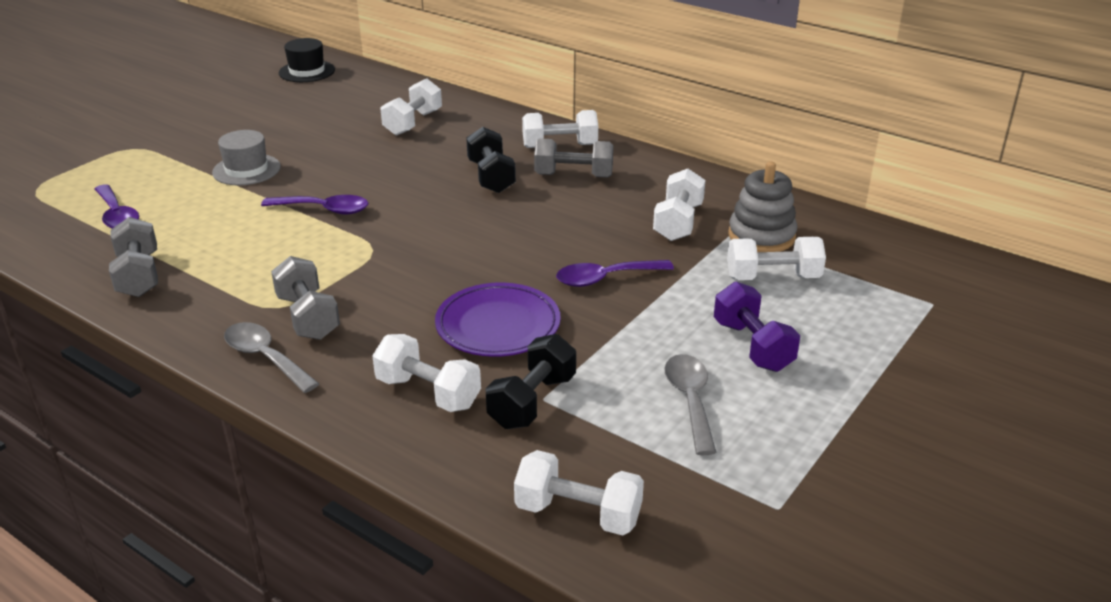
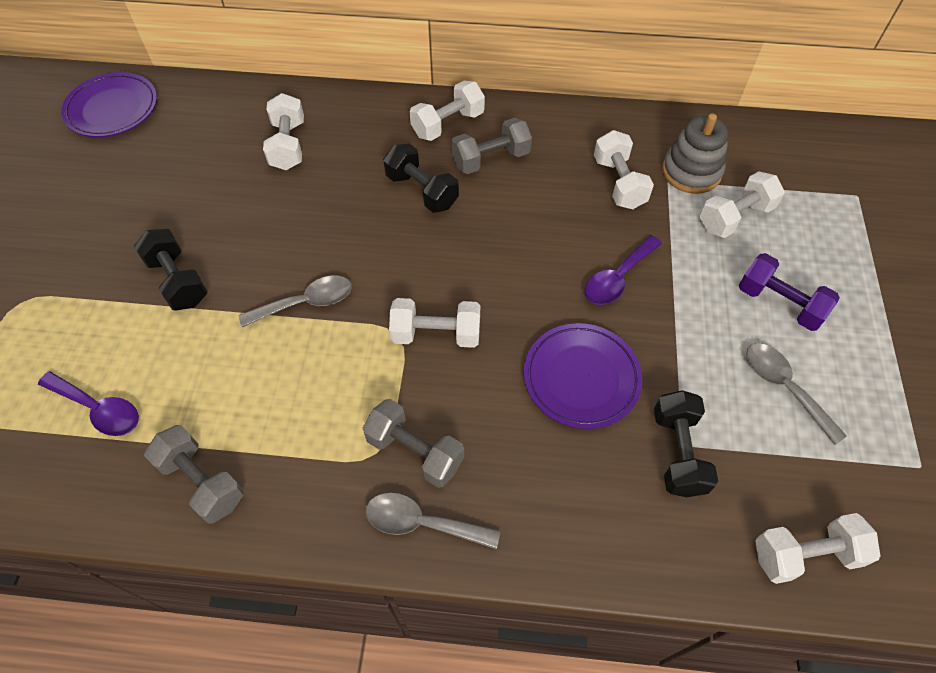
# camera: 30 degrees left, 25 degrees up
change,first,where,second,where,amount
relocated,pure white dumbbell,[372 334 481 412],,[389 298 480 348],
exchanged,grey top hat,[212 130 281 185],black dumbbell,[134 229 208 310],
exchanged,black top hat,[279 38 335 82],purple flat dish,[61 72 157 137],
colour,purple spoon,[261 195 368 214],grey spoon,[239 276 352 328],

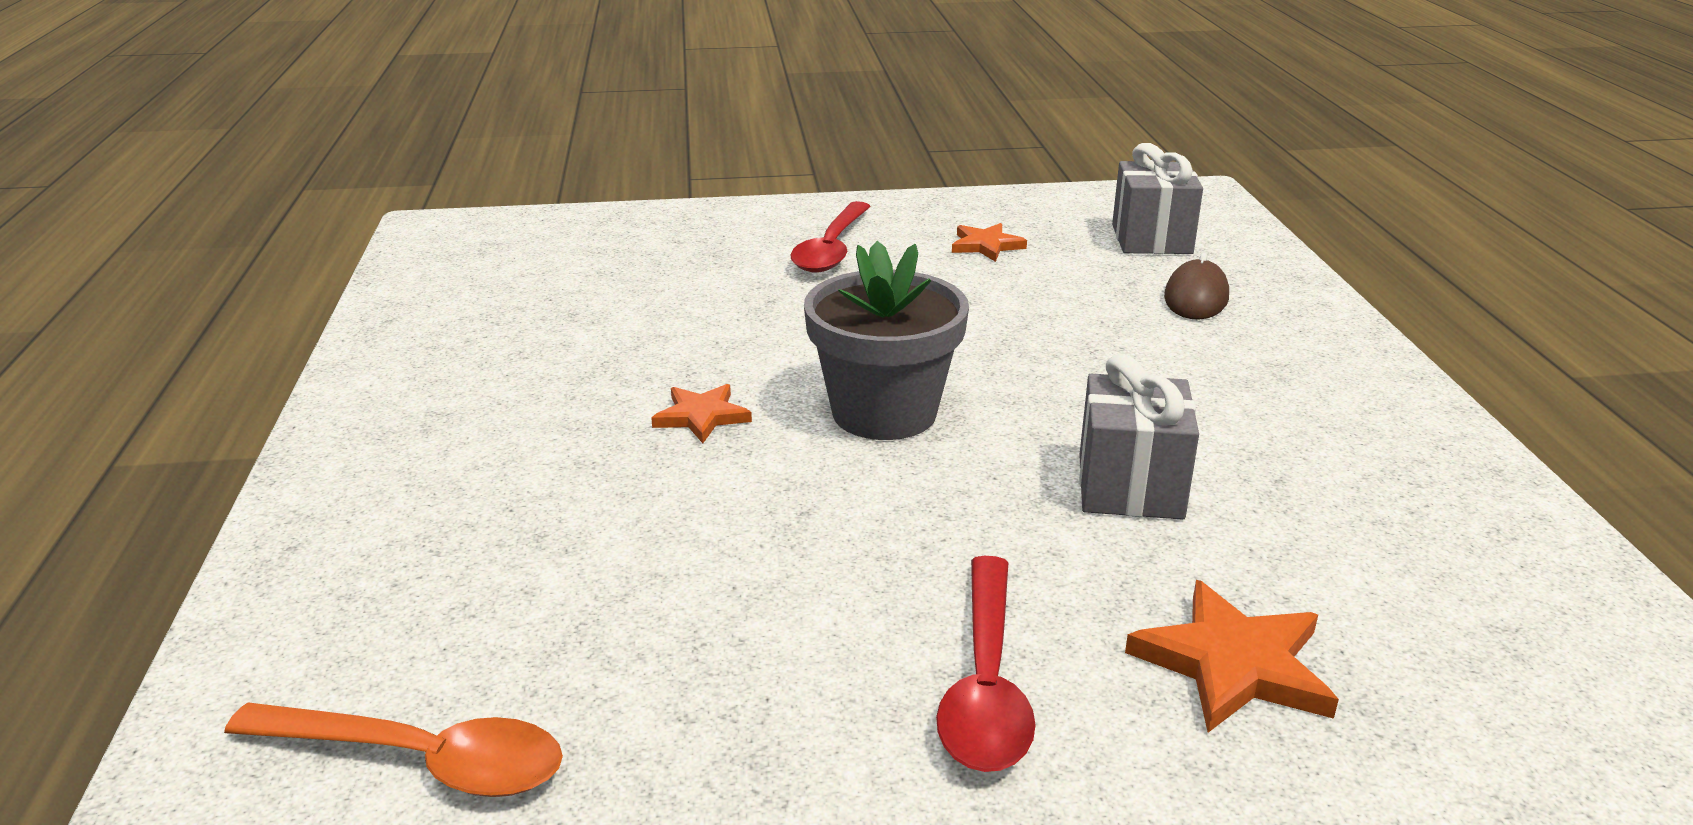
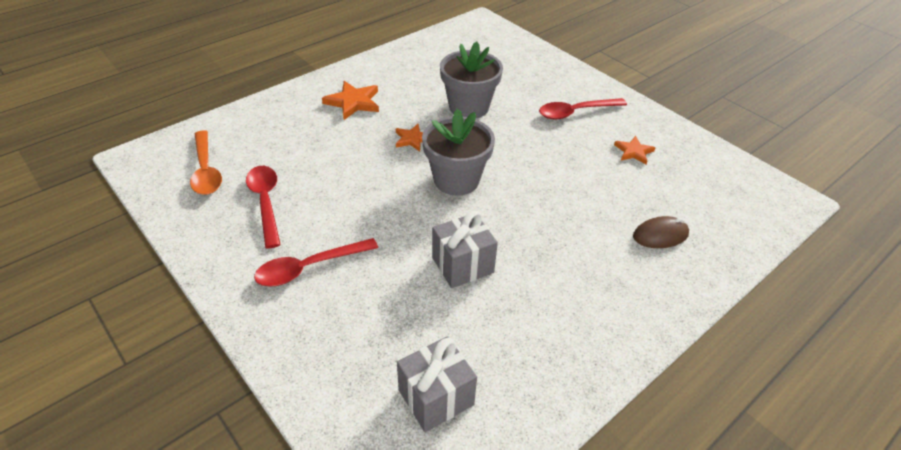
# camera: 55 degrees right, 15 degrees up
change,first,where,second,where,amount
appeared,,,scarlet spoon,[246 166 281 249],
appeared,,,grey potted plant,[440 41 503 118],
relocated,grey present,[1112 143 1203 254],,[397 336 477 432],
relocated,orange-coloured five-pointed star,[1125 580 1339 733],,[322 81 379 120],

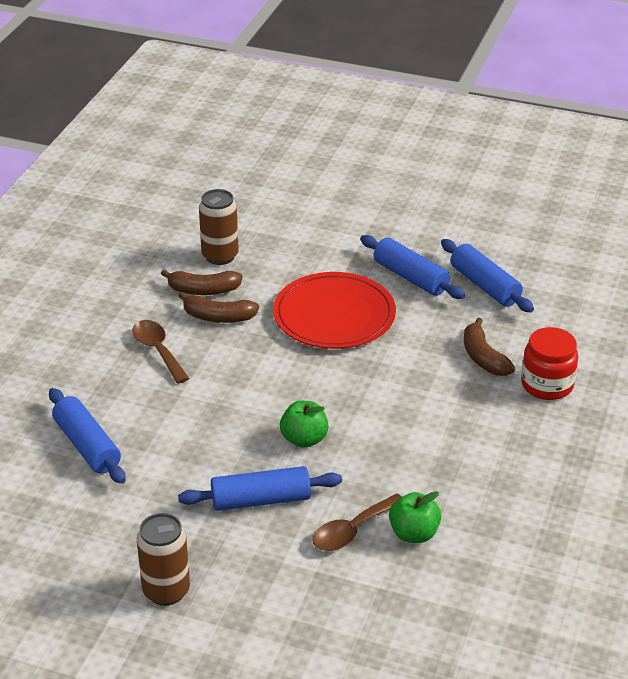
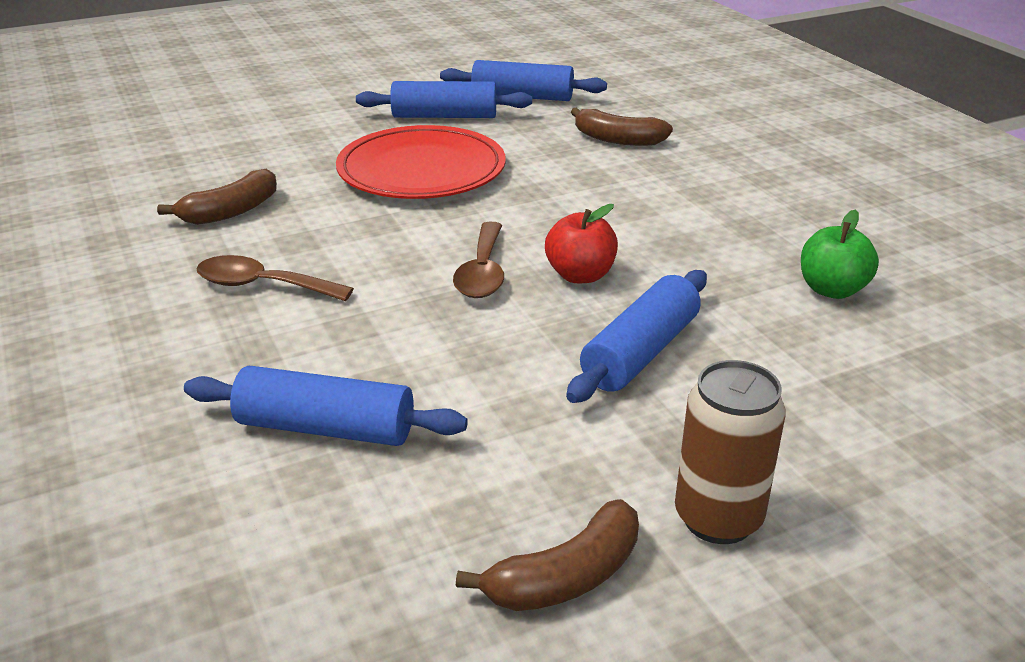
# camera: 45 degrees left, 5 degrees down
change,first,where,second,where,amount
missing,russet soda can,[199 189 238 265],,,
missing,scarlet jam jar,[521 327 578 400],,,
relocated,russet toy banana,[178 292 259 323],,[456 499 639 611],
relocated,russet spoon,[312 494 402 551],,[453 222 504 298],
colour,leaf-green apple fruit,[280 401 329 448],scarlet apple fruit,[545 204 618 283],

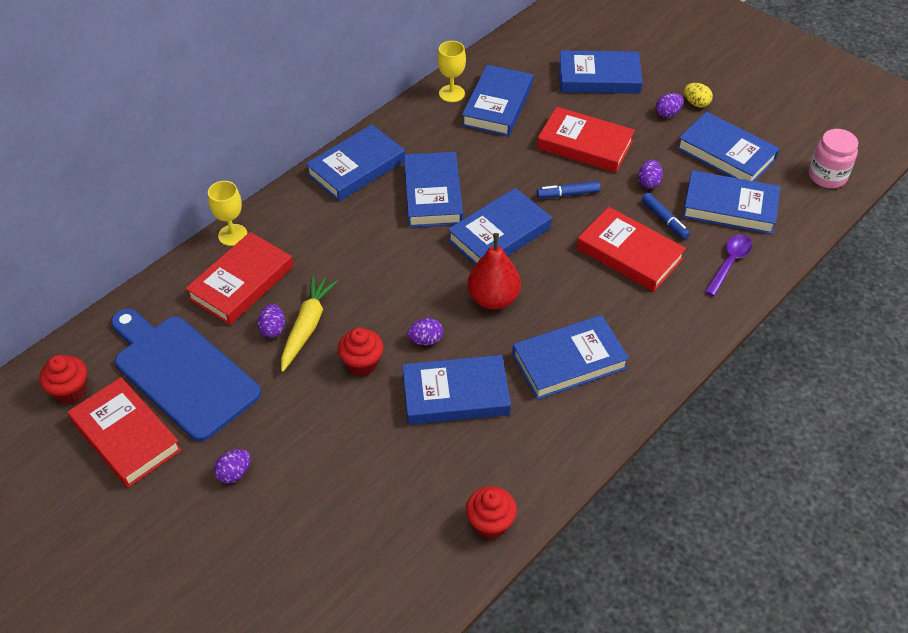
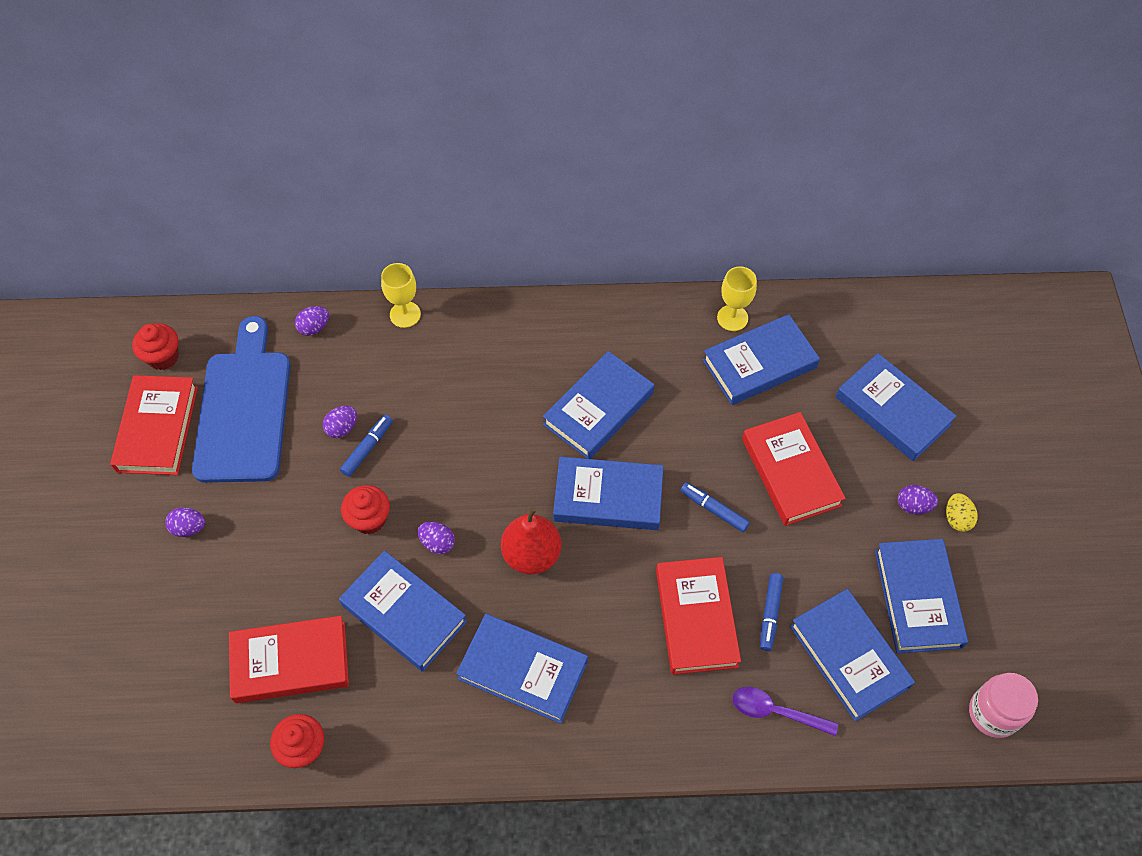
# camera: 45 degrees right, 10 degrees up
change,first,where,second,where,amount
missing,blue hardback,[305 124 405 201],,,
relocated,scarlet hardback,[185 232 293 325],,[229 616 349 703],
relocated,purple toy egg,[638 160 663 189],,[295 306 329 336],
exchanged,golden root vegetable,[281 275 338 372],blue felt pen,[340 415 393 477],
spun,purple spoon,[705 235 752 296],,[732 687 838 736],150 degrees counterclockwise

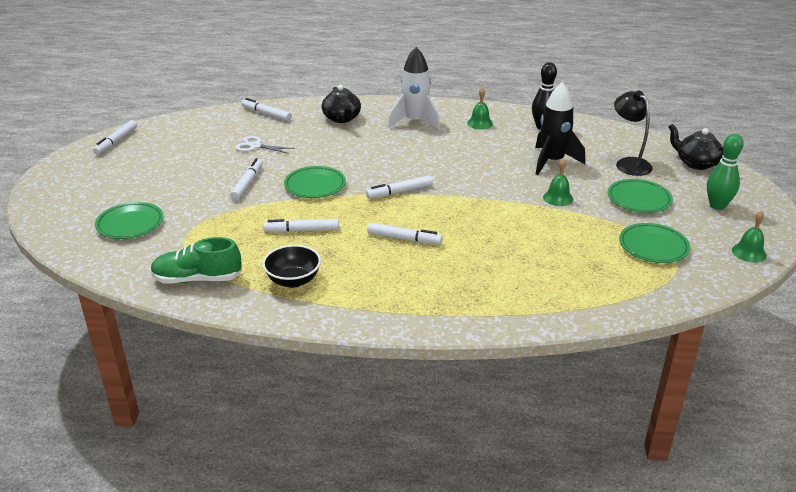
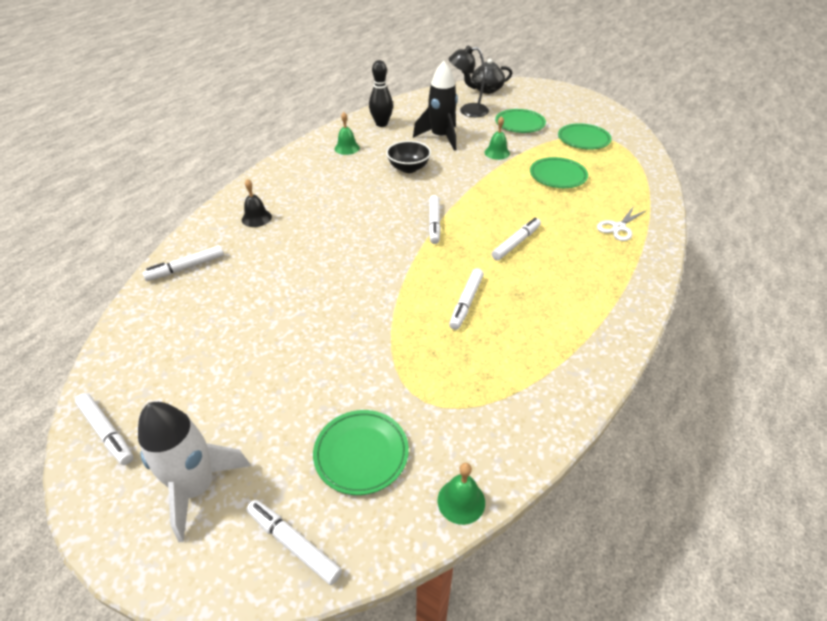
# camera: 65 degrees left, 10 degrees up
change,first,where,second,where,amount
missing,leaf-green shoe,[151 237 242 283],,,
missing,leaf-green tenpin,[707 134 744 210],,,
relocated,pure white felt pen,[230 158 263 200],,[246 500 342 585],
relocated,pure white pair of scissors,[235 136 295 154],,[597 206 647 241],
relocated,black serving bowl,[262 245 321 288],,[386 141 431 173],
relocated,leaf-green flat dish,[284 166 346 198],,[530 157 588 188],
relocated,pure white toy rocket,[388 47 441 130],,[138 402 251 542],
relocated,leaf-green hand bell,[732 211 767 263],,[438 463 485 525],
exchanged,black teapot,[322 85 361 123],black hand bell,[242 179 272 227],

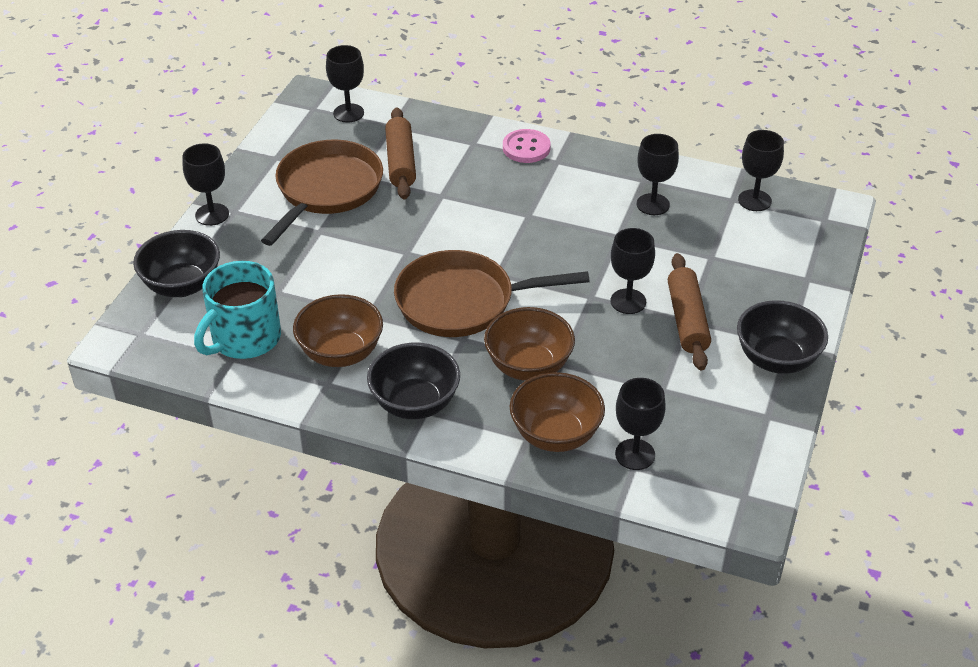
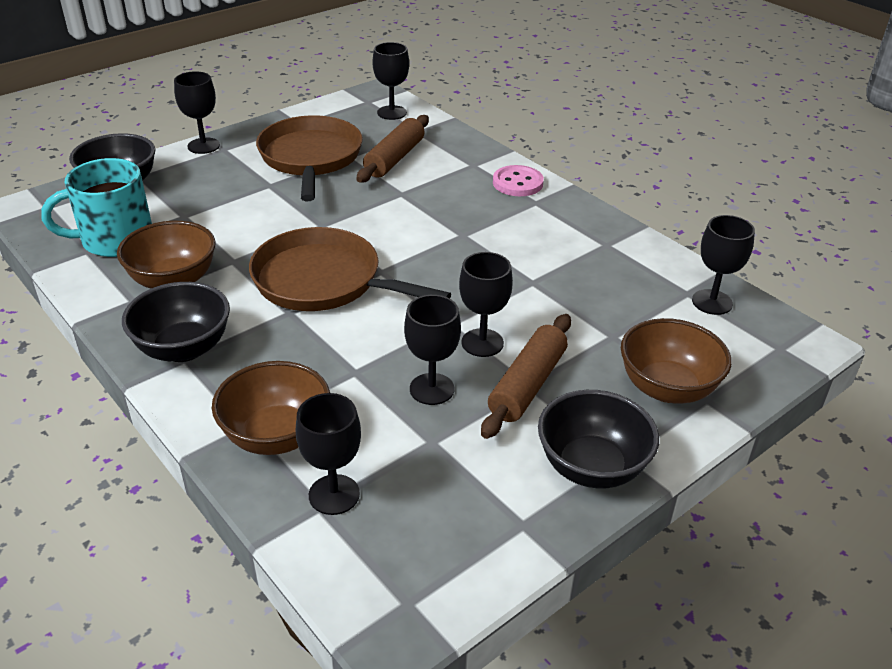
# camera: 30 degrees right, 5 degrees down
change,first,where,second,where,amount
relocated,russet serving bowl,[484 307 575 381],,[621 318 732 404],
relocated,black chalice,[636 134 679 215],,[404 295 461 405],
spun,russet pan,[261 140 383 246],,[256 115 363 201],60 degrees counterclockwise

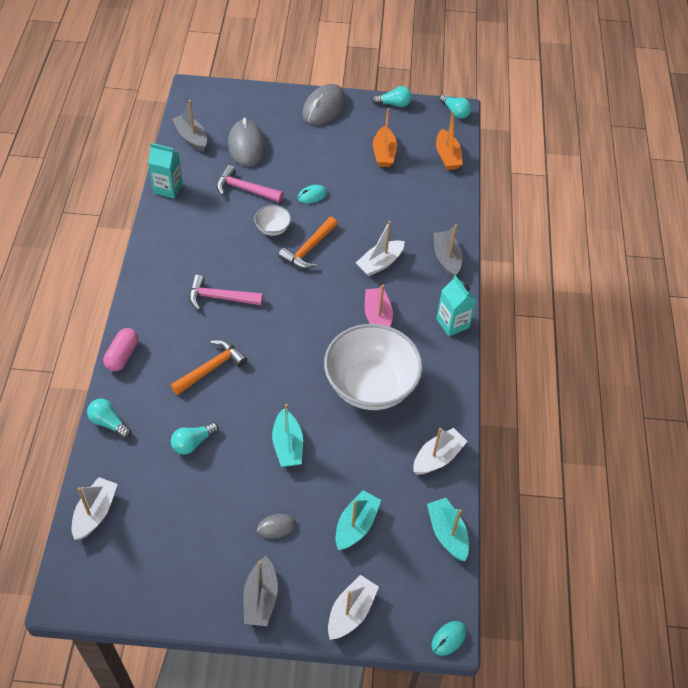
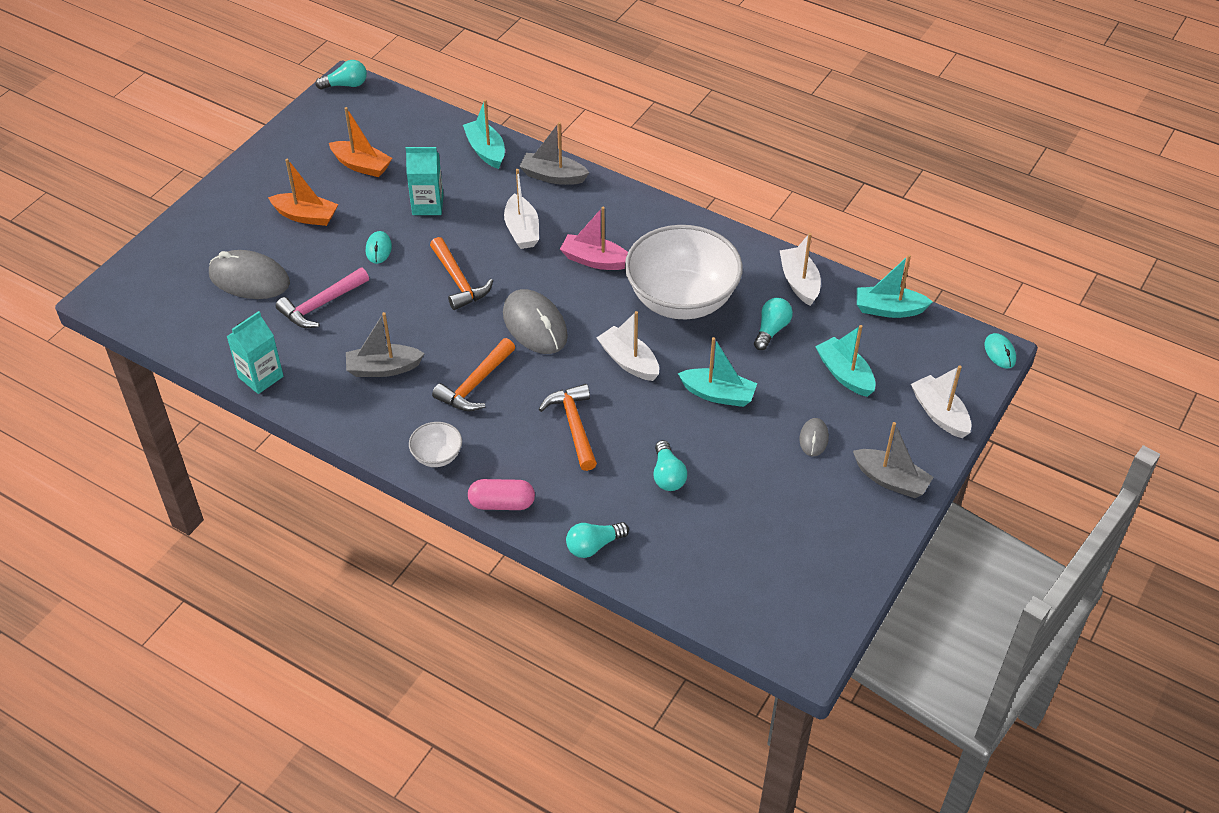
# camera: 60 degrees left, 5 degrees down
change,first,where,second,where,amount
appeared,,,aqua sailboat,[463 99 505 169],
relocated,pure white sailboat,[72 477 118 540],,[597 311 659 381],
relocated,grey sailboat,[172 100 207 152],,[346 312 425 377],
relocated,pure white serving bowl,[254 205 291 236],,[409 422 462 467],
relocated,grey mouse,[302 84 346 125],,[503 289 568 354],
relocated,aqua lightbulb,[372 86 412 107],,[754 298 793 350],
relocated,orange-coloured sailboat,[436 111 463 170],,[268 159 338 226],
relocated,aqua juice carton,[436 275 476 336],,[406 147 444 215],
colour,rose-pink carpenter's hammer,[189 275 263 310],orange-coloured carpenter's hammer,[432 338 515 411],
spun,rose-pink capsule,[103 328 139 371],,[468 479 535 510],45 degrees counterclockwise

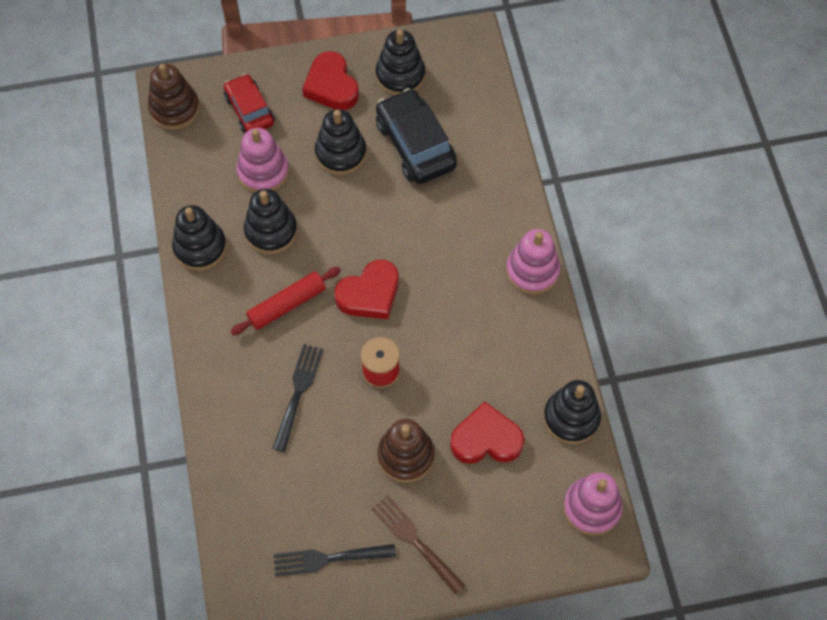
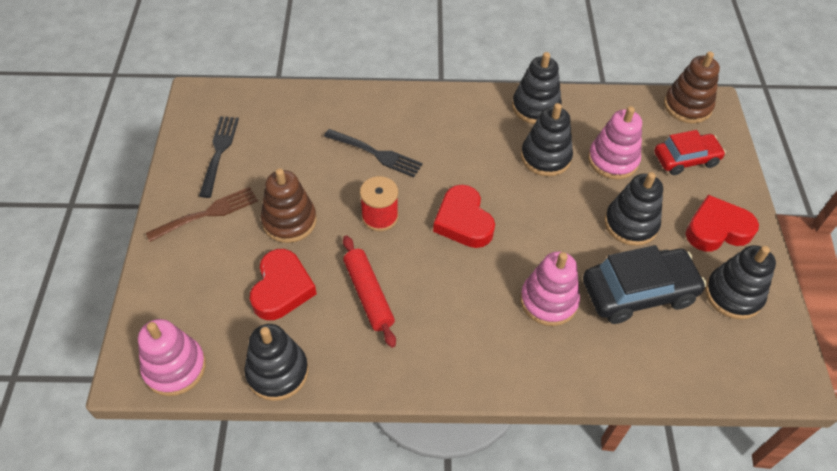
# camera: 100 degrees right, 10 degrees down
change,first,where,second,where,amount
relocated,scarlet pastry roller,[230 267 341 335],,[343 235 396 348],
relocated,rose-pink ring stacker,[506 229 560 295],,[520 251 580 326],

